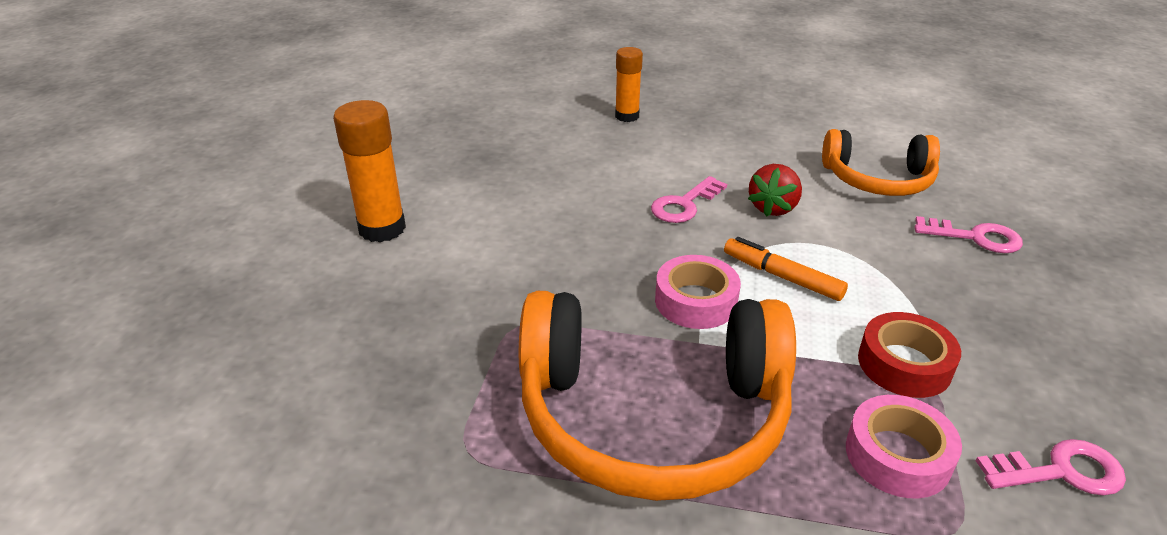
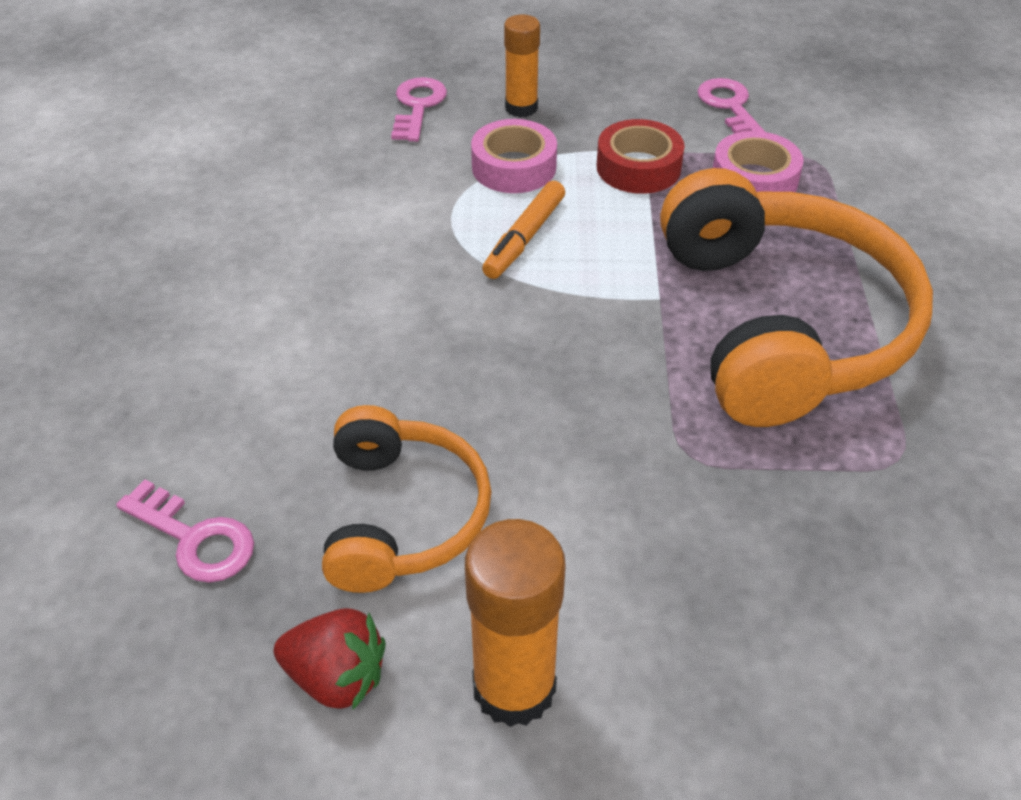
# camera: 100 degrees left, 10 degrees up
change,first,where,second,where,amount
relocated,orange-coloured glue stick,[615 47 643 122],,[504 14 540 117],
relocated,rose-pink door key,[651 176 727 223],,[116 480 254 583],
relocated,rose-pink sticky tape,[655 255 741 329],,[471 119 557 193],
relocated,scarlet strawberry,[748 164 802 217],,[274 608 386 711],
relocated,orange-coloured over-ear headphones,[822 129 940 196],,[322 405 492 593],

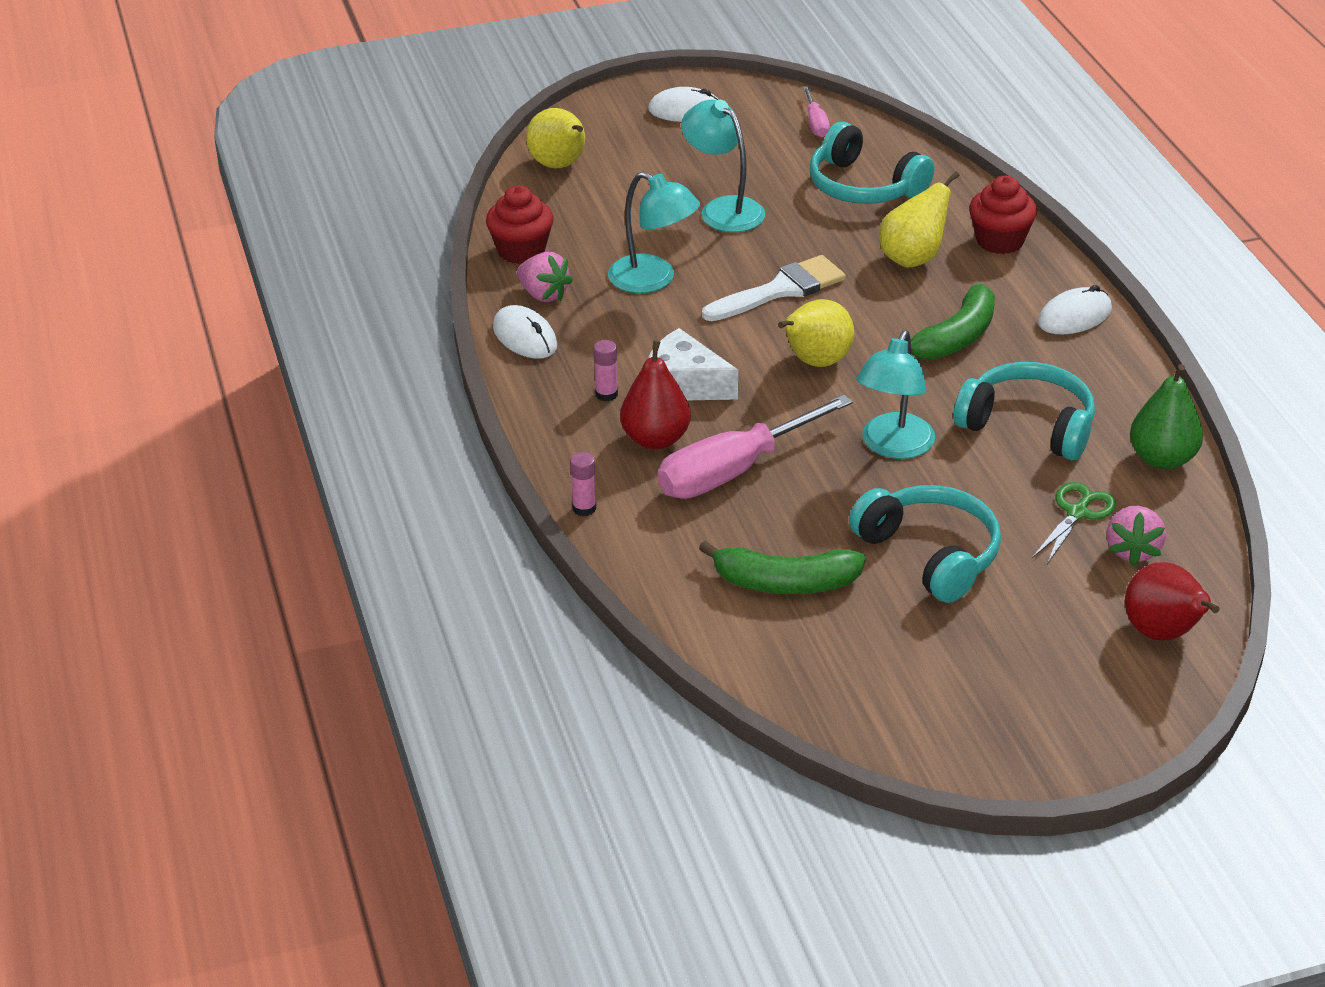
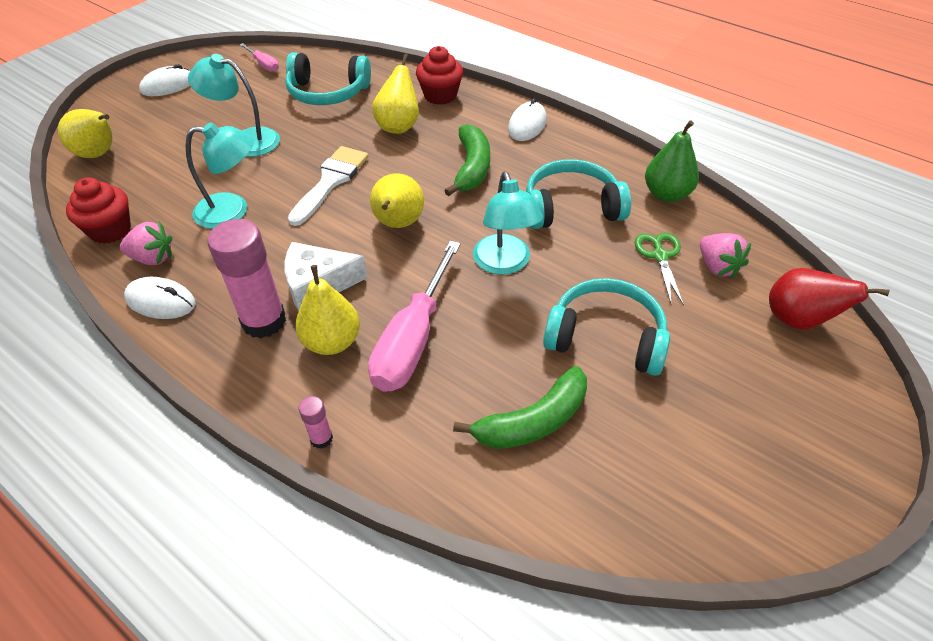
# camera: 35 degrees left, 10 degrees up
change,first,where,second,where,amount
colour,scarlet pear fruit,[620 340 691 450],golden pear fruit,[295 265 360 355],
size,rose-pink glue stick,[593 340 618 402],,[207 219 286 338],x2.22

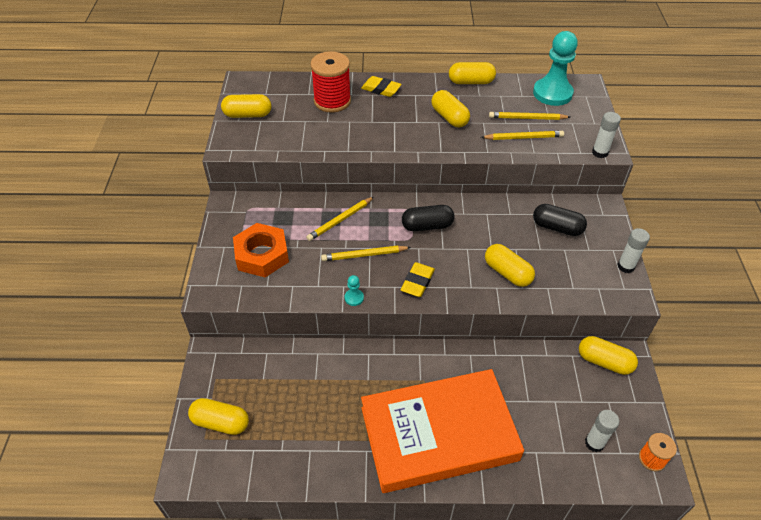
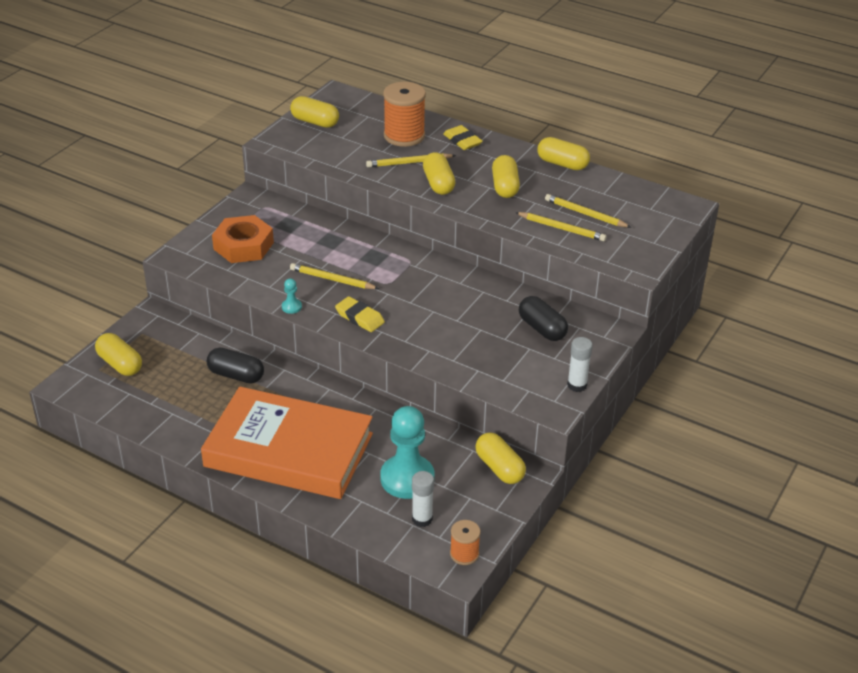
# camera: 30 degrees right, 10 degrees down
change,first,where,second,where,amount
missing,pure white glue stick,[592 112 621 158],,,
relocated,golden lead pencil,[306 197 374 241],,[366 153 456 168],
relocated,black capsule,[402 205 455 231],,[207 347 264 383],
relocated,golden capsule,[485 244 535 287],,[423 152 456 195],
relocated,aqua chess pawn,[533 31 578 106],,[380 406 434 499],
colour,scarlet spool,[310 51 351 113],orange-coloured spool,[383 82 426 147],
spun,golden pencil eraser,[401 262 435 297],,[335 296 385 332],75 degrees clockwise

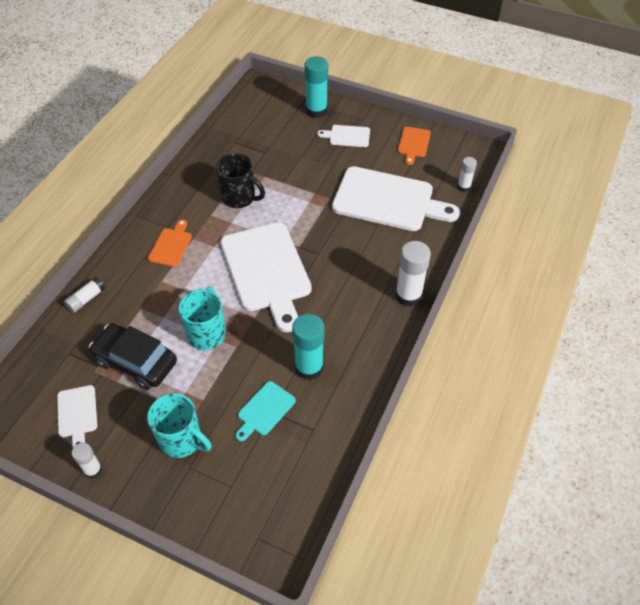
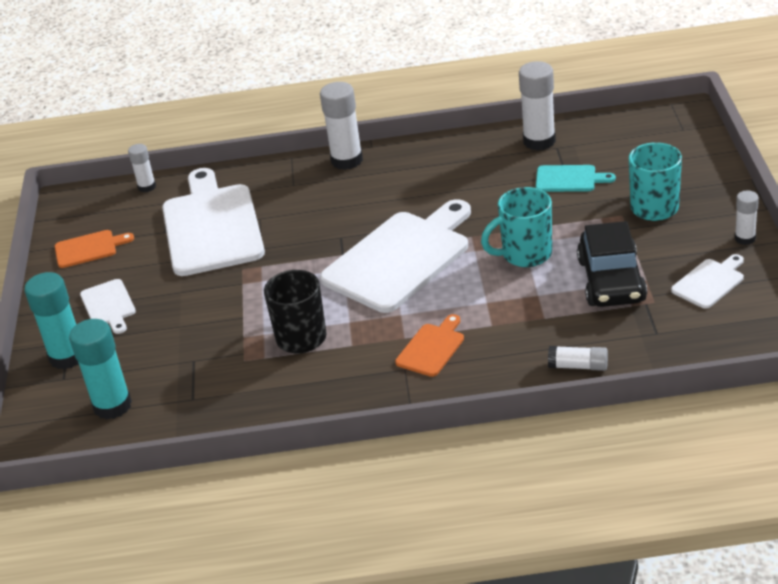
# camera: 115 degrees left, 15 degrees down
change,first,where,second,where,amount
appeared,,,pure white glue stick,[519 61 556 151],
relocated,aqua glue stick,[292 314 324 380],,[69 319 132 420],
spun,orange-coloured bread board,[148 219 192 267],,[395 314 464 377],135 degrees clockwise

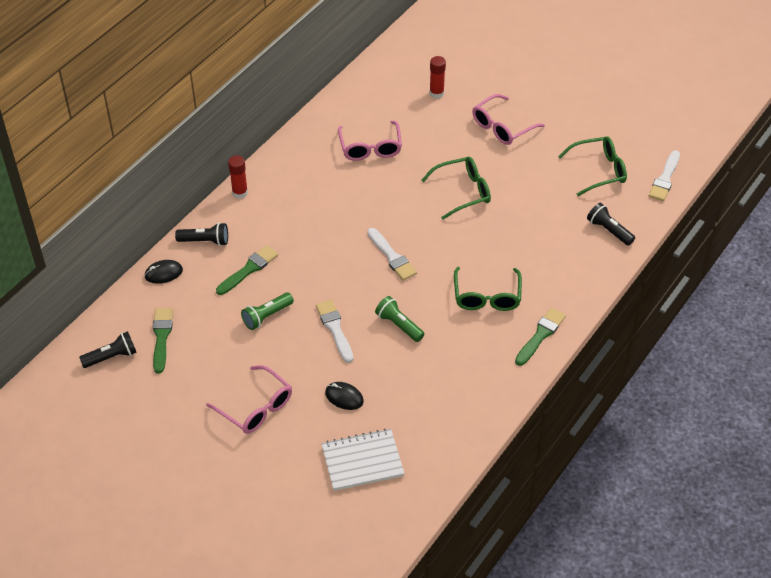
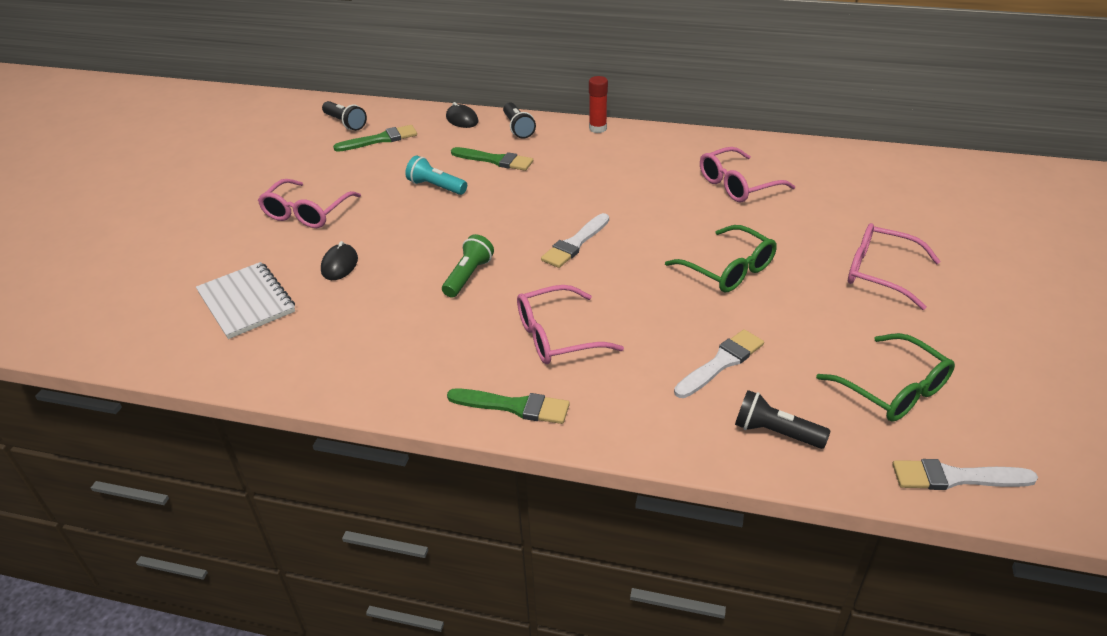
# camera: 70 degrees right, 10 degrees down
change,first,where,second,where,amount
missing,scarlet glue stick,[429 56 446 99],,,
relocated,pure white brush,[316 300 353 363],,[674 329 764 398],
colour,leaf-green torch,[241 292 294 330],aqua torch,[405 156 467 195],
colour,leaf-green glasses,[454 267 522 311],rose-pink glasses,[517 285 624 364],
spun,black torch,[587 203 635 246],,[735 390 830 449],90 degrees counterclockwise

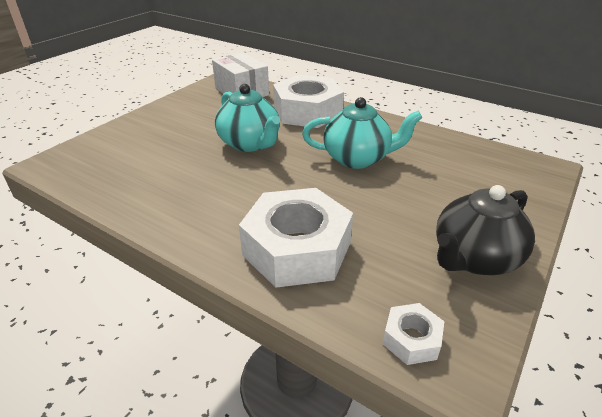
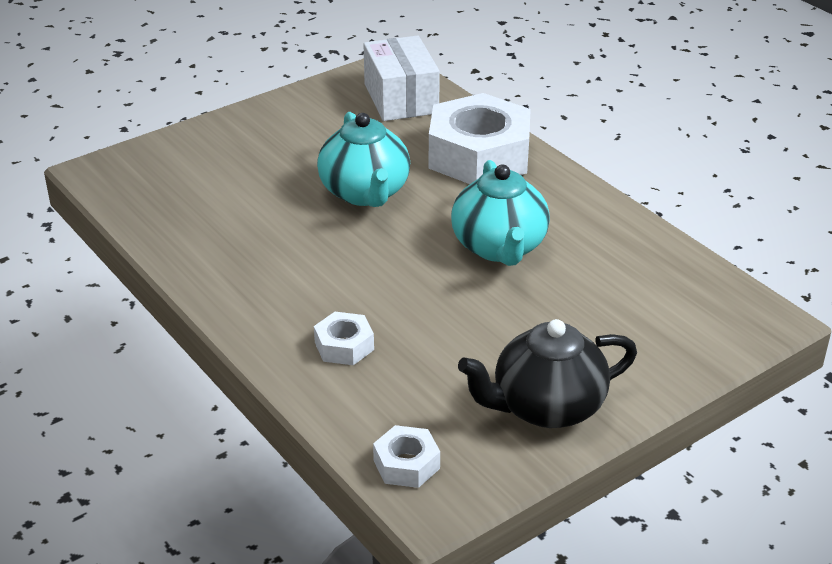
# camera: 20 degrees right, 0 degrees up
change,first,where,second,where,amount
spun,aqua teapot,[302 97 422 169],,[451 160 550 266],60 degrees clockwise
size,pure white nut,[239 188 353 288],,[314 312 374 365],x0.45

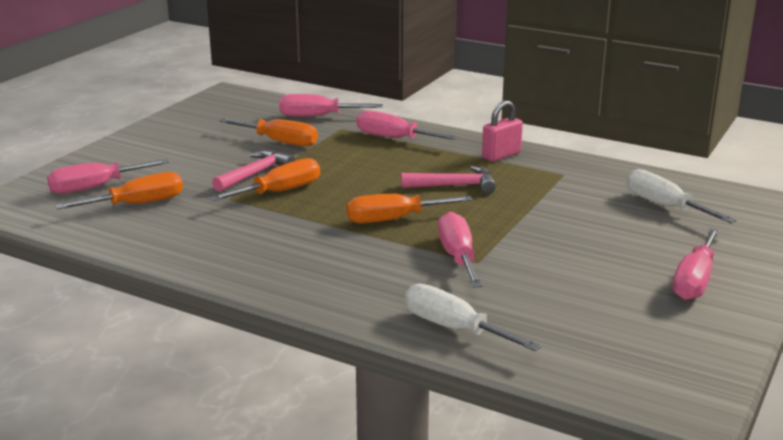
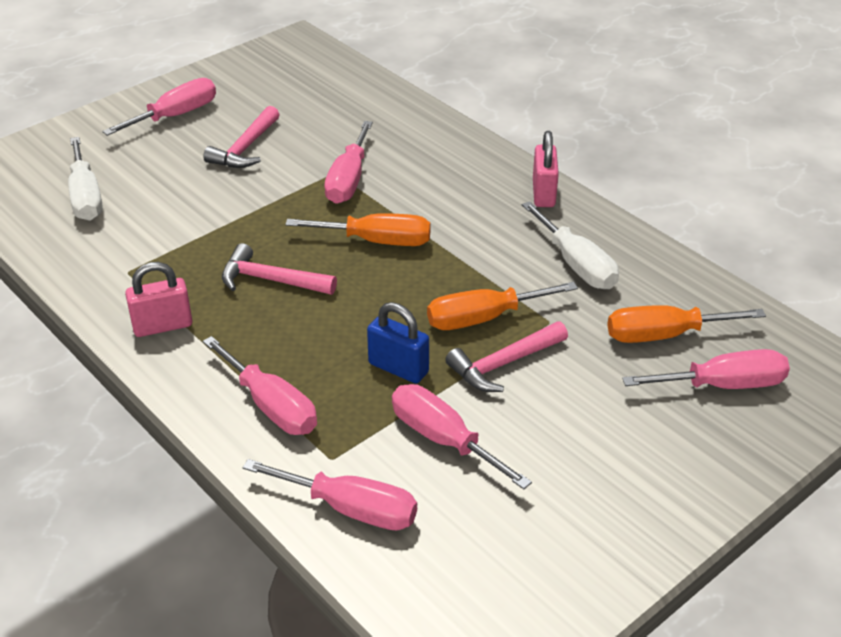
# camera: 160 degrees left, 15 degrees up
change,first,where,second,where,amount
appeared,,,rose-pink carpenter's hammer,[203 106 280 168],
appeared,,,blue small lock,[367 302 429 384],
appeared,,,rose-pink small lock,[533 131 559 207],
relocated,pure white hand screwdriver,[405 284 542 351],,[522 201 619 289],
colour,orange-coloured hand screwdriver,[219 118 318 147],rose-pink hand screwdriver,[392 384 532 489],

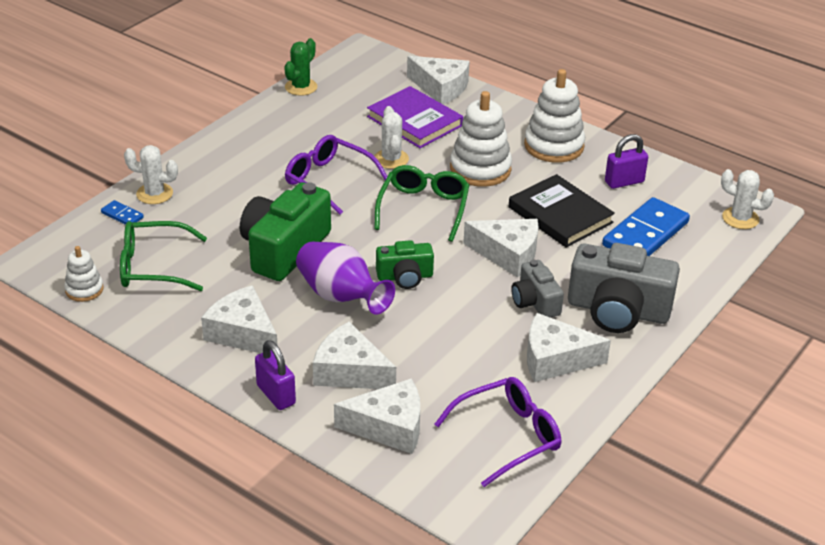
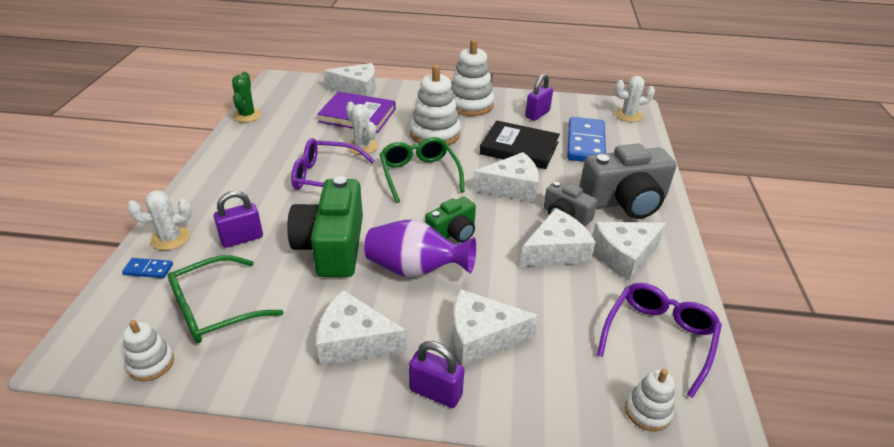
# camera: 30 degrees left, 0 degrees up
change,first,where,second,where,amount
appeared,,,purple small lock,[214 191 263 248],
appeared,,,pure white ring stacker,[625 369 675 431],
relocated,pure white cheese wedge,[334 379 420 454],,[520 208 596 267],

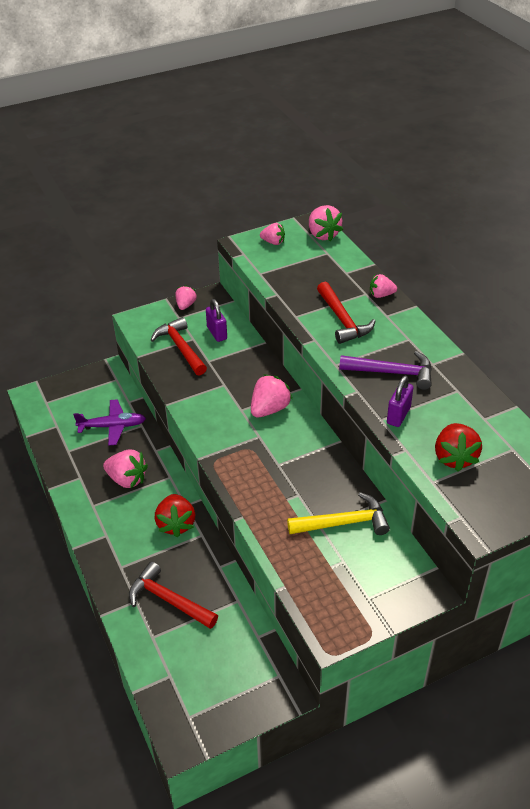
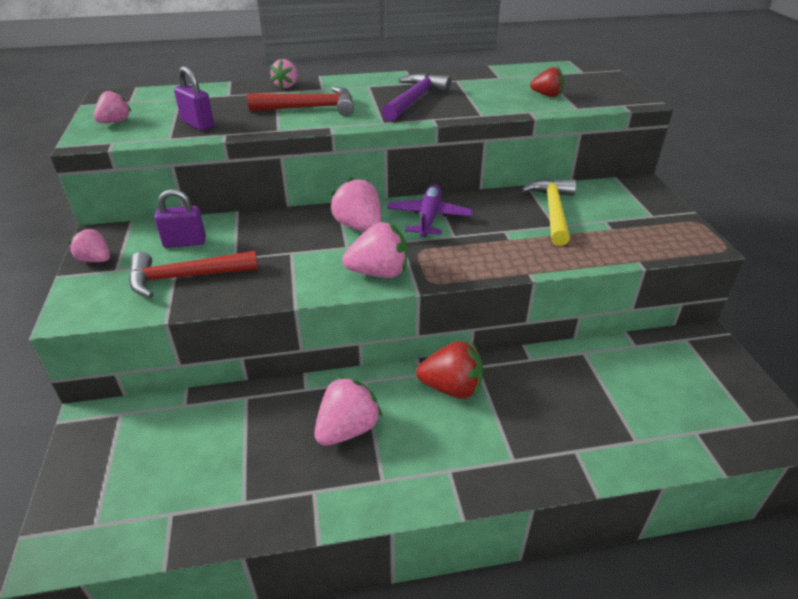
# camera: 75 degrees left, 5 degrees down
change,first,where,second,where,amount
missing,scarlet carpenter's hammer,[129 562 218 629],,,
relocated,purple aeroplane,[73 399 146 446],,[387 184 473 237],
relocated,rose-pink strawberry,[309 205 343 241],,[342 222 408 278],
relocated,purple small lock,[387 376 413 427],,[174 66 214 131],
size,scarlet strawberry,[435 423 482 472],,[530 67 564 97],x0.63

